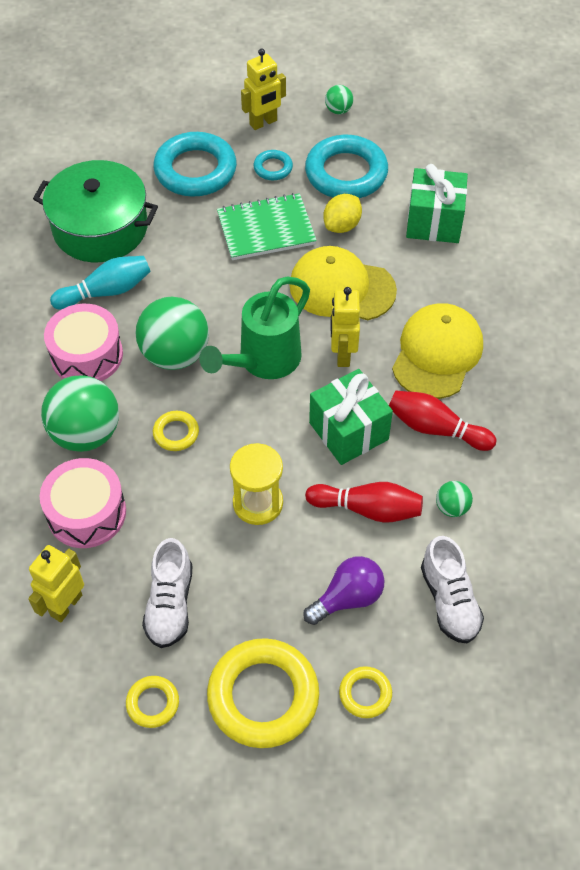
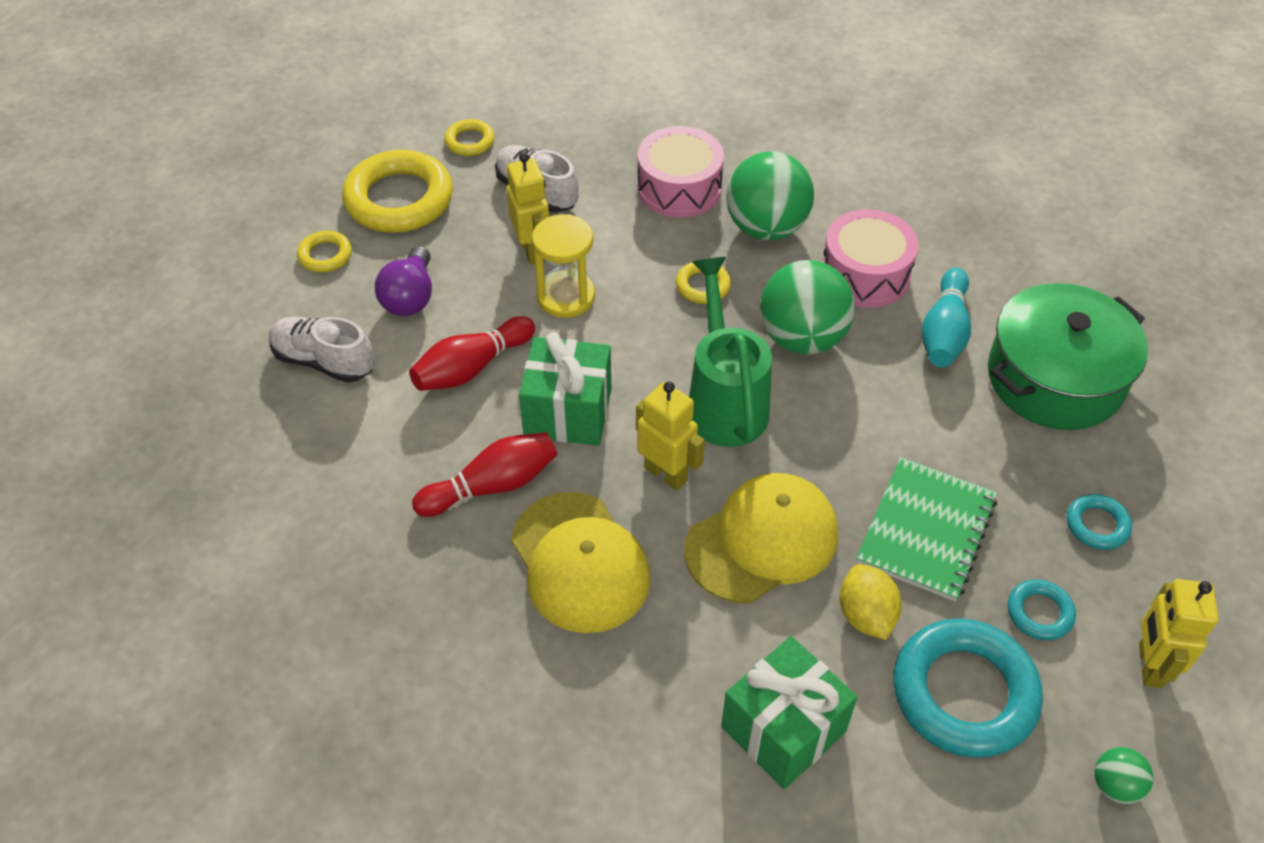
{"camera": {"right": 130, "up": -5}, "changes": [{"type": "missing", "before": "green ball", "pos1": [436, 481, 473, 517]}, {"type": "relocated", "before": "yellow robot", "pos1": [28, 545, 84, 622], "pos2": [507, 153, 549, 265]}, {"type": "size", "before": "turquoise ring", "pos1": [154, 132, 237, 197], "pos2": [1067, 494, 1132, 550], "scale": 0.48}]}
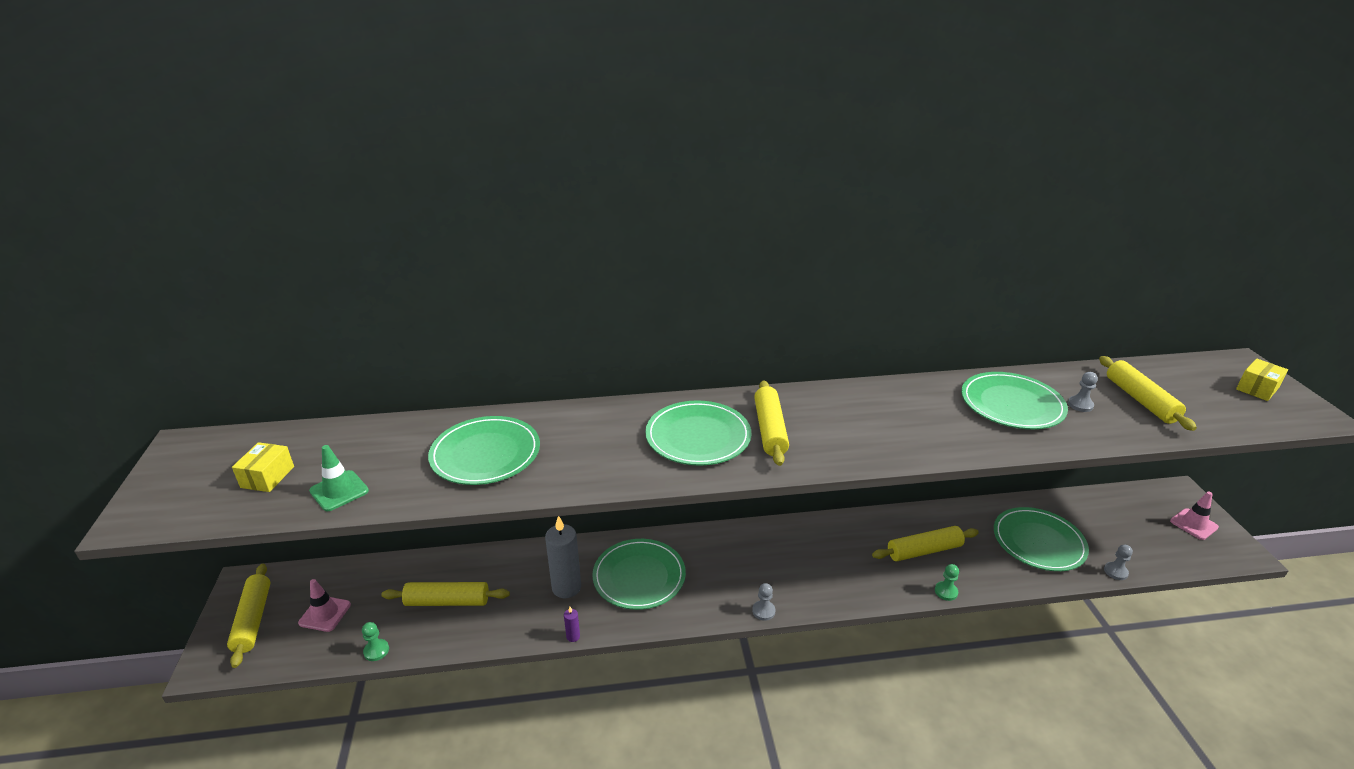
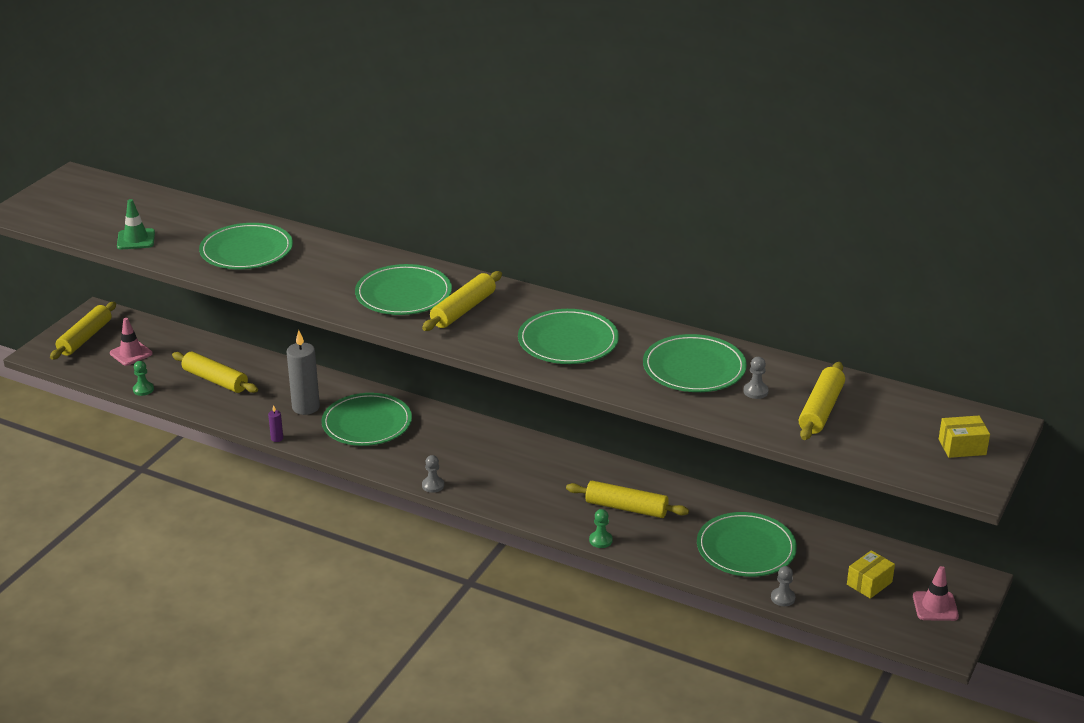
{"camera": {"right": 35, "up": 0}, "changes": [{"type": "appeared", "after": "green plate", "pos2": [518, 309, 619, 364]}, {"type": "relocated", "before": "yellow box", "pos1": [232, 442, 294, 492], "pos2": [847, 550, 895, 599]}]}
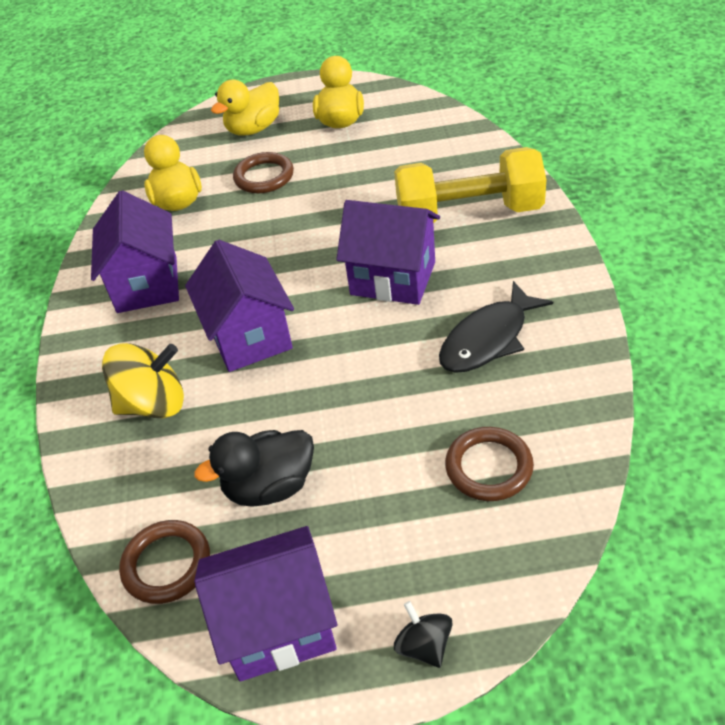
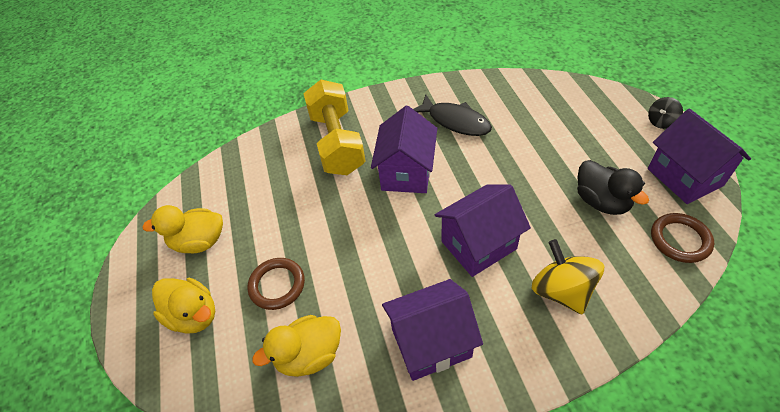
{"camera": {"right": -100, "up": 5}, "changes": [{"type": "missing", "before": "brown ring", "pos1": [445, 427, 534, 501]}]}
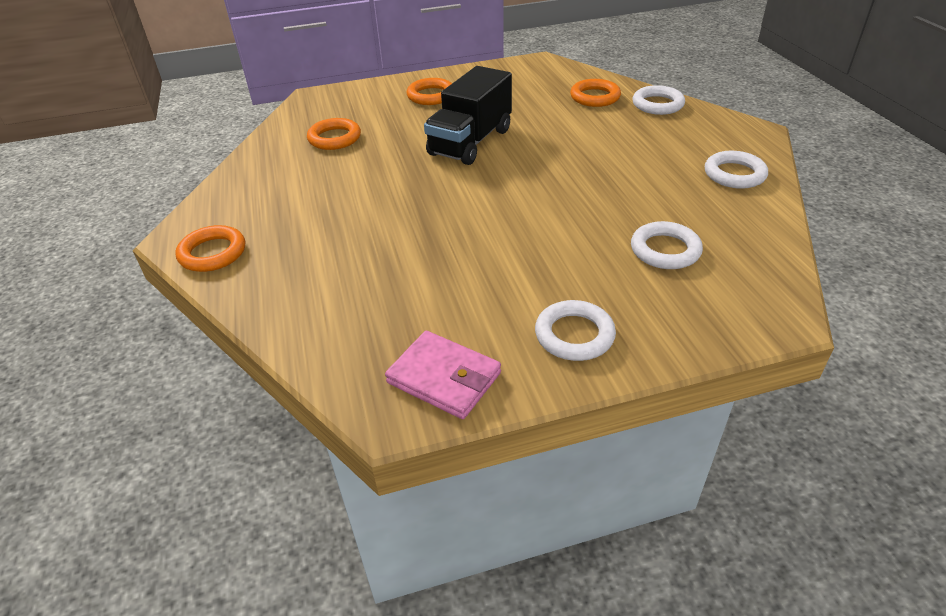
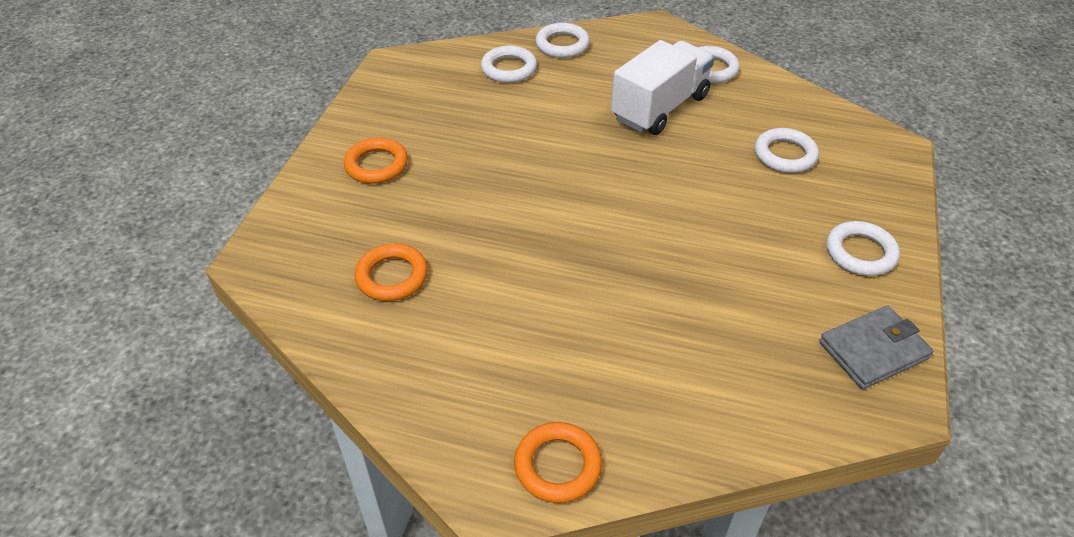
{"camera": {"right": -60, "up": 5}, "changes": [{"type": "missing", "before": "black truck", "pos1": [424, 66, 512, 165]}, {"type": "appeared", "after": "white truck", "pos2": [611, 40, 715, 135]}, {"type": "colour", "before": "pink wallet", "after": "grey wallet", "pos1": [385, 331, 501, 419], "pos2": [819, 306, 933, 389]}, {"type": "colour", "before": "orange ring", "after": "white ring", "pos1": [570, 79, 621, 107], "pos2": [481, 45, 537, 83]}]}
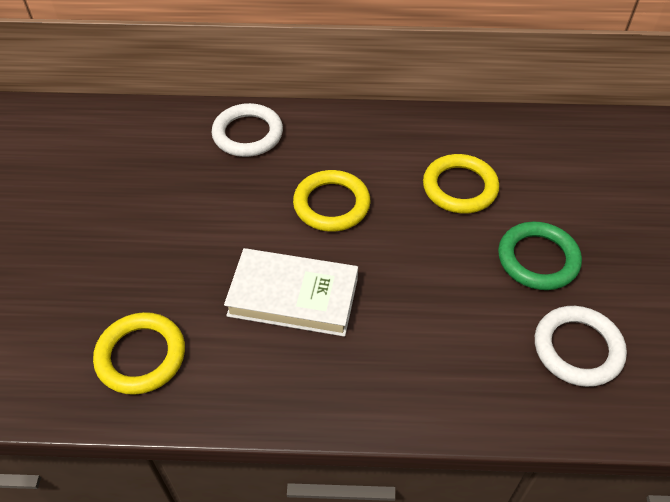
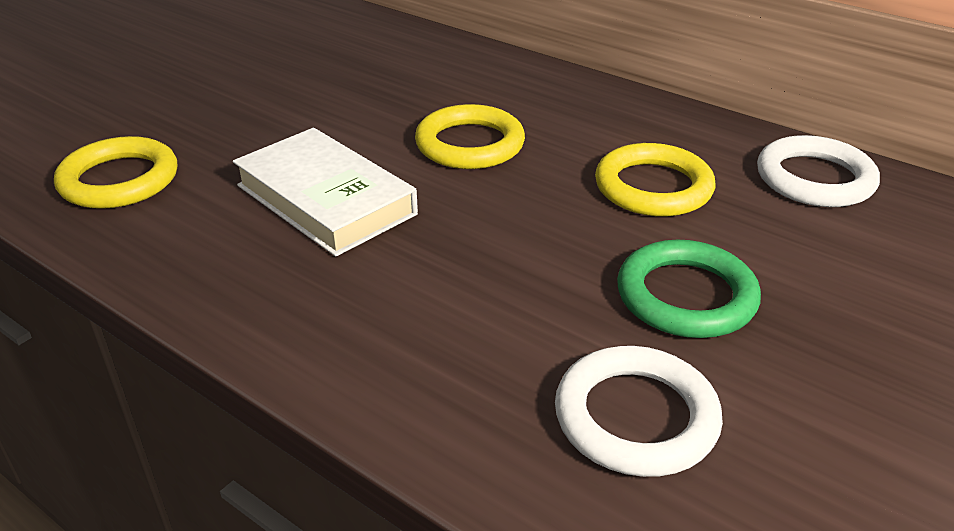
{"camera": {"right": 35, "up": -15}, "changes": [{"type": "relocated", "before": "white ring", "pos1": [212, 103, 283, 157], "pos2": [757, 135, 880, 207]}]}
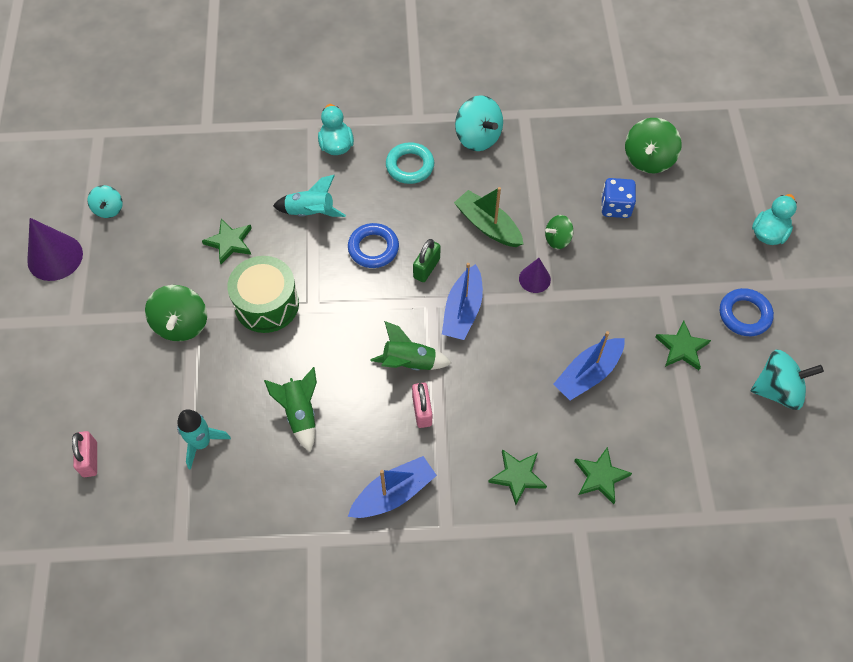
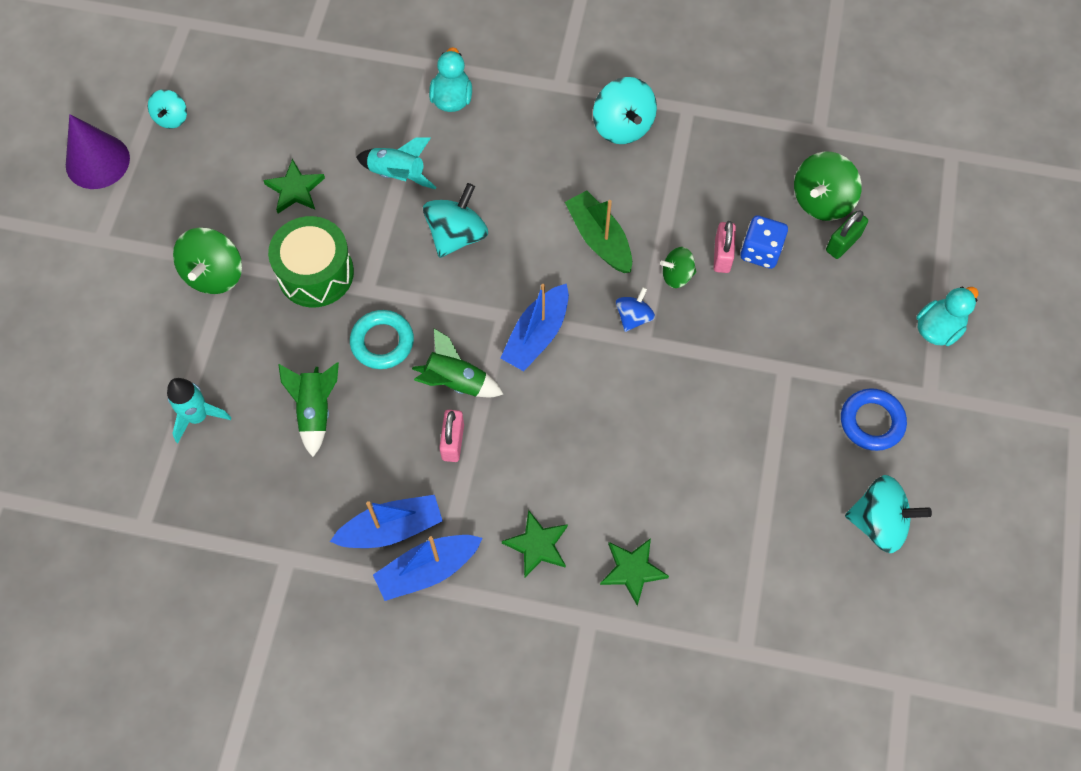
{"camera": {"right": 15, "up": 5}, "changes": [{"type": "missing", "before": "green star", "pos1": [655, 321, 711, 370]}, {"type": "relocated", "before": "pink padlock", "pos1": [72, 431, 97, 477], "pos2": [714, 221, 736, 273]}, {"type": "relocated", "before": "turquoise ring", "pos1": [386, 142, 434, 184], "pos2": [350, 310, 414, 369]}, {"type": "relocated", "before": "green padlock", "pos1": [413, 239, 441, 282], "pos2": [826, 210, 868, 259]}, {"type": "relocated", "before": "blue boat", "pos1": [553, 331, 625, 400], "pos2": [373, 535, 482, 601]}, {"type": "exchanged", "before": "blue ring", "after": "turquoise spinning top", "pos1": [348, 223, 399, 268], "pos2": [423, 183, 488, 258]}, {"type": "exchanged", "before": "purple cone", "after": "blue spinning top", "pos1": [519, 258, 551, 293], "pos2": [616, 287, 655, 332]}]}
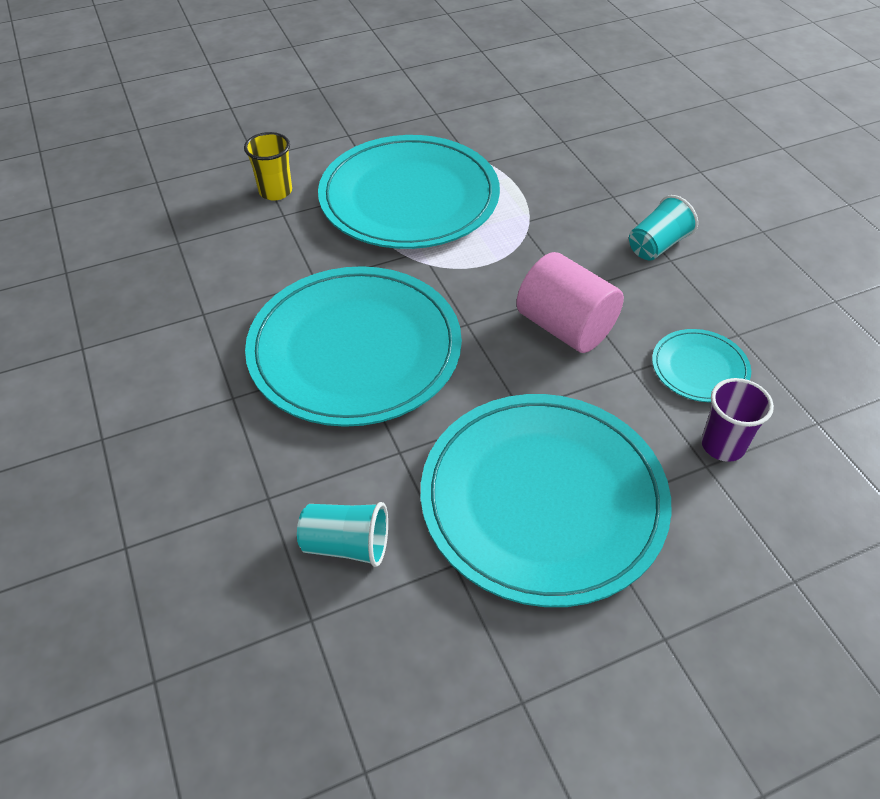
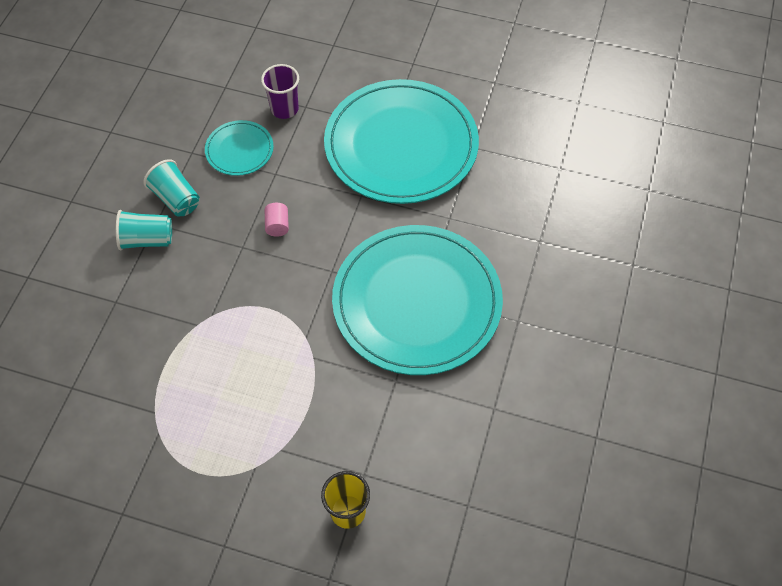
{"camera": {"right": -140, "up": 10}, "changes": [{"type": "missing", "before": "turquoise plate", "pos1": [318, 135, 500, 249]}, {"type": "relocated", "before": "turquoise cup", "pos1": [297, 502, 388, 567], "pos2": [143, 159, 200, 217]}, {"type": "size", "before": "pink cylinder", "pos1": [516, 252, 624, 353], "pos2": [265, 203, 289, 237], "scale": 0.43}]}
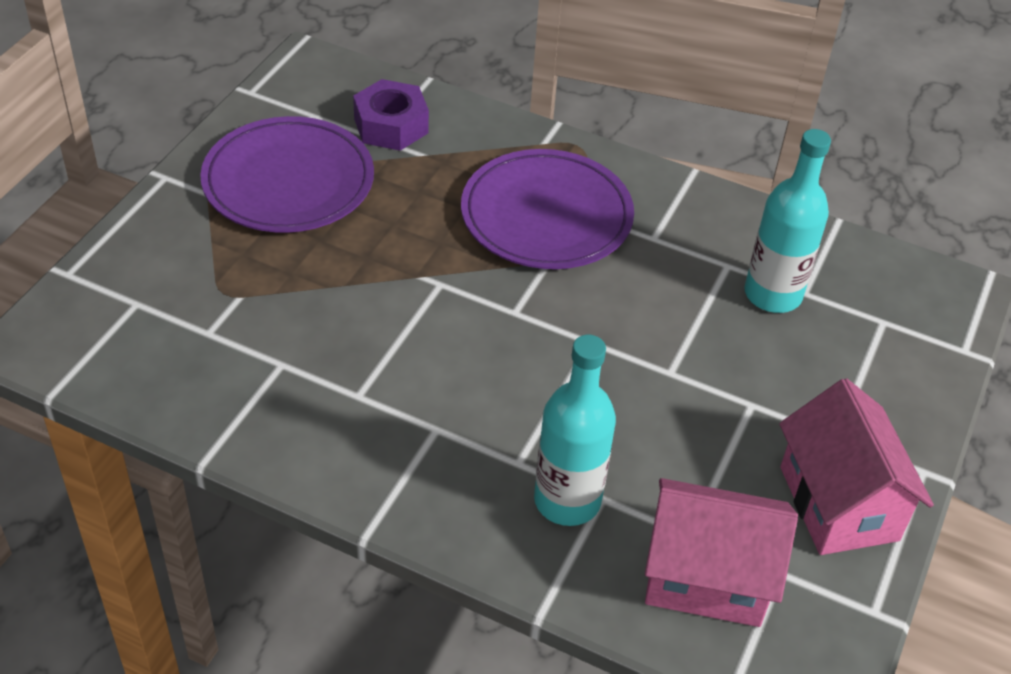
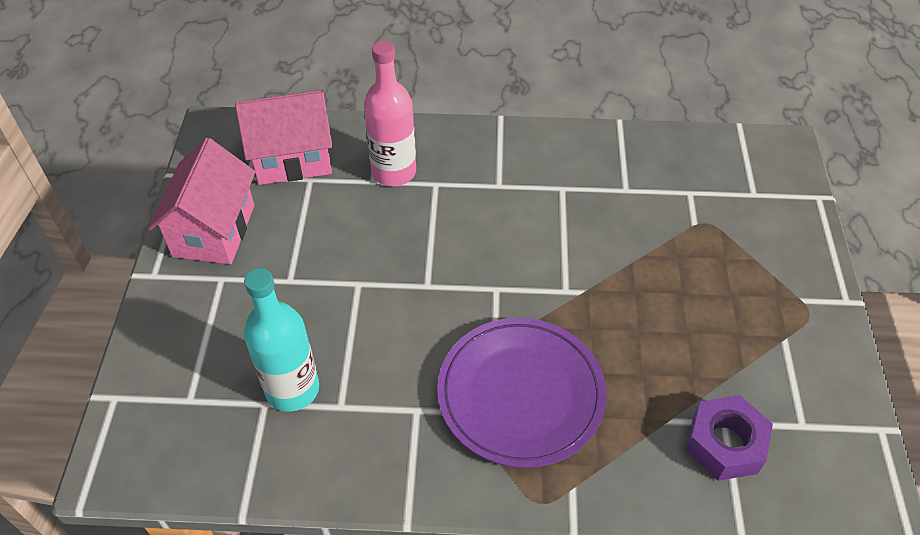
{"camera": {"right": 160, "up": 5}, "changes": [{"type": "missing", "before": "purple plate", "pos1": [200, 116, 374, 233]}, {"type": "colour", "before": "turquoise bottle", "after": "pink bottle", "pos1": [534, 335, 616, 526], "pos2": [364, 41, 416, 186]}, {"type": "spun", "before": "pink house", "pos1": [779, 378, 934, 555], "pos2": [148, 138, 256, 264], "turn": 45}]}
